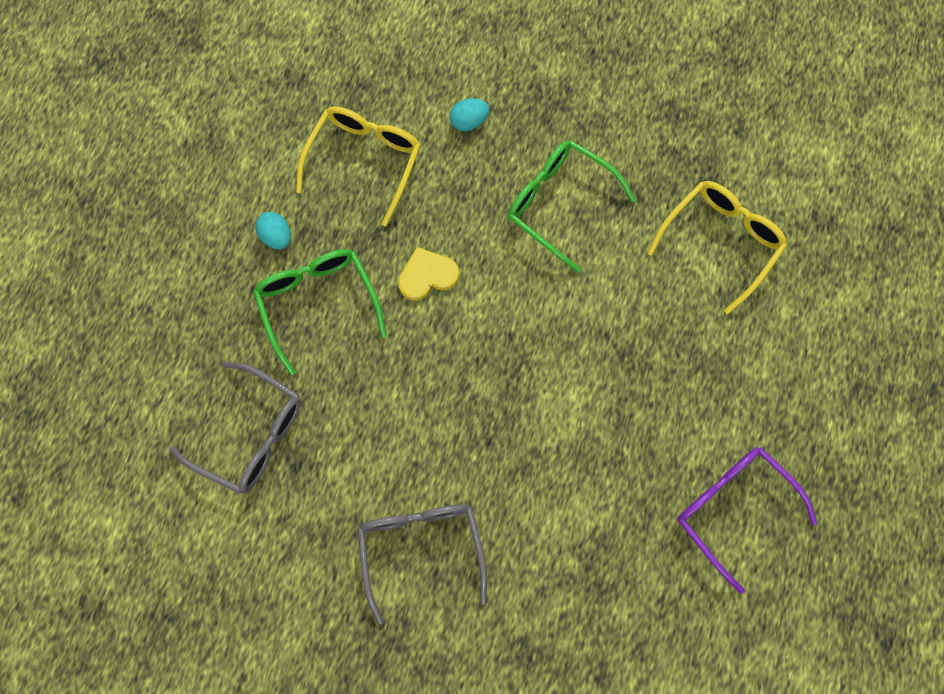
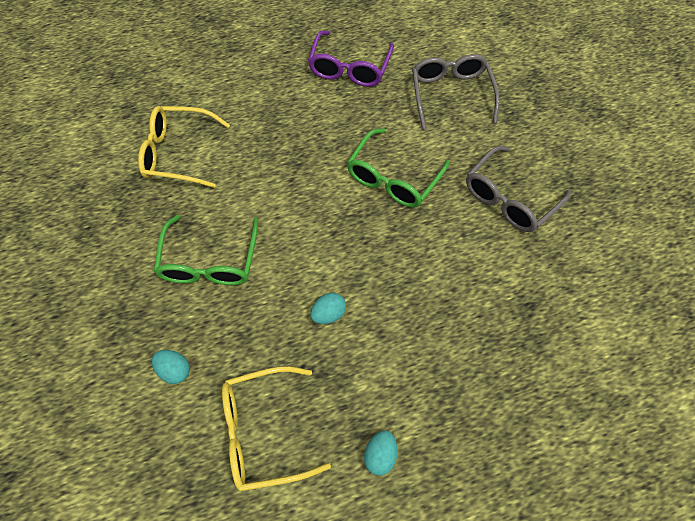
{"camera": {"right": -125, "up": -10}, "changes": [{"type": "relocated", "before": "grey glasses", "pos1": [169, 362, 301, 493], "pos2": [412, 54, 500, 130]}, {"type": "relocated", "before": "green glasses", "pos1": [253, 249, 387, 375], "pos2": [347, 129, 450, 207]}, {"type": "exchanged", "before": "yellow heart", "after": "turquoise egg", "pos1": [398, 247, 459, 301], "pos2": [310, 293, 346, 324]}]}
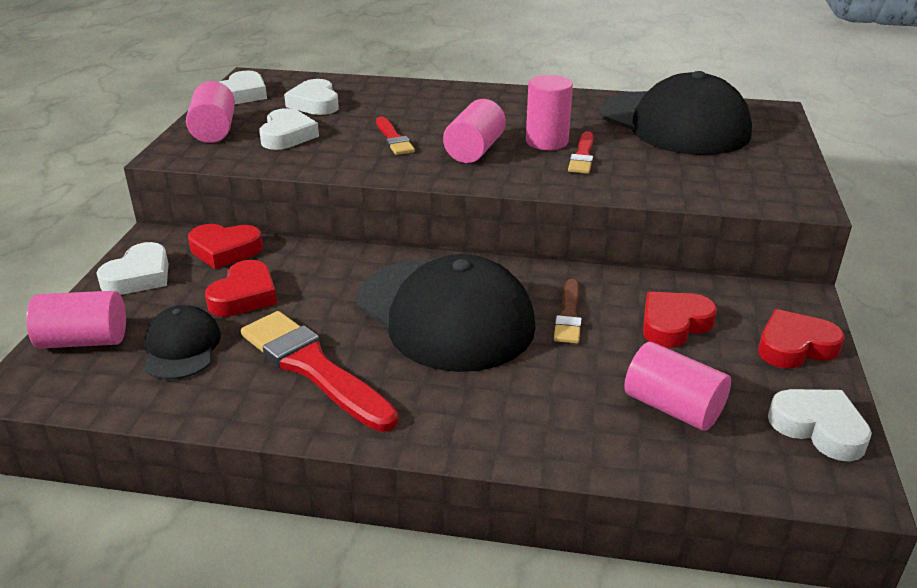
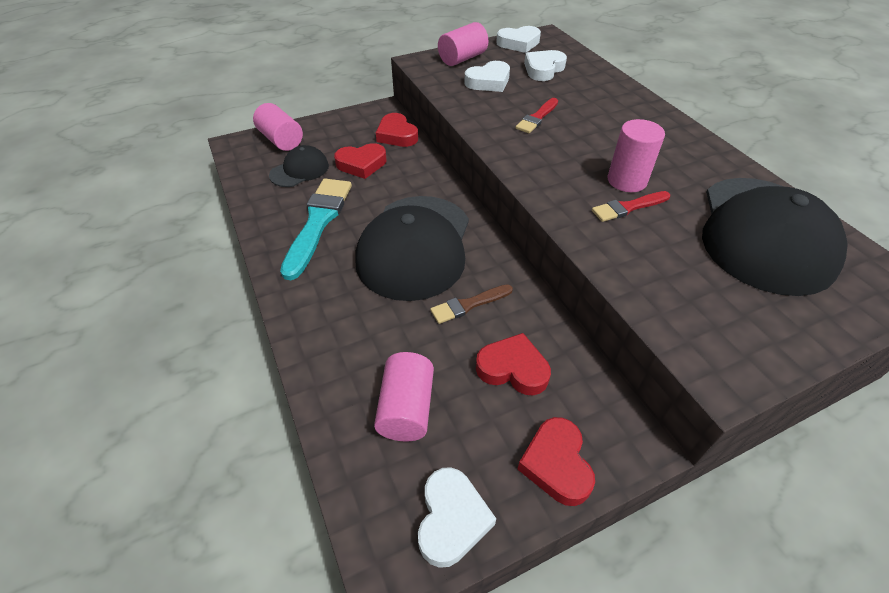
{"camera": {"right": 55, "up": 15}, "changes": [{"type": "missing", "before": "white heart", "pos1": [96, 242, 169, 295]}, {"type": "missing", "before": "pink cylinder", "pos1": [443, 99, 506, 163]}, {"type": "colour", "before": "red brush", "after": "turquoise brush", "pos1": [241, 311, 398, 432], "pos2": [280, 179, 352, 280]}, {"type": "spun", "before": "red heart", "pos1": [758, 309, 845, 369], "pos2": [517, 417, 595, 506], "turn": -135}]}
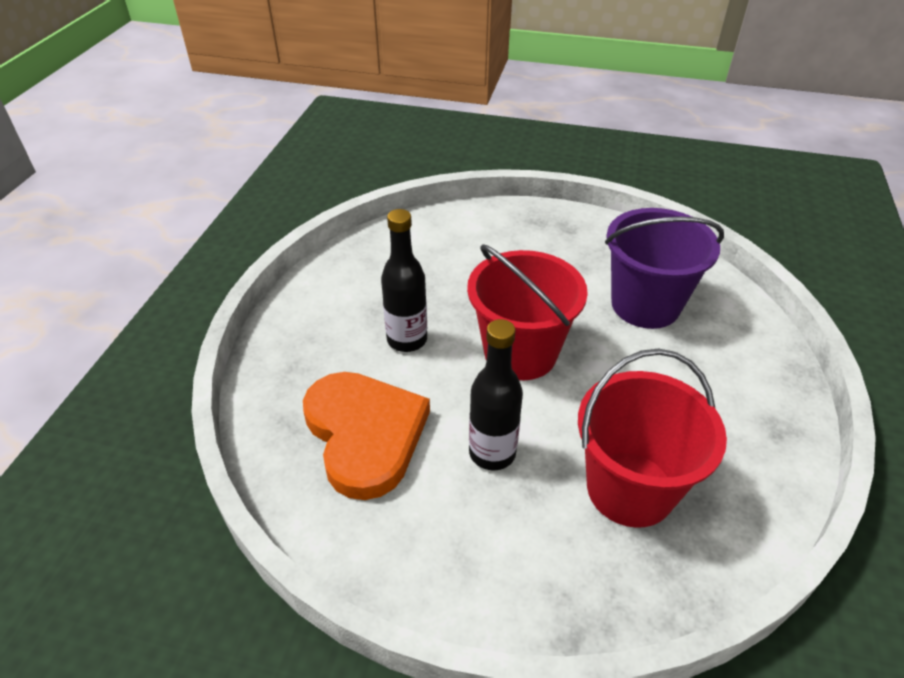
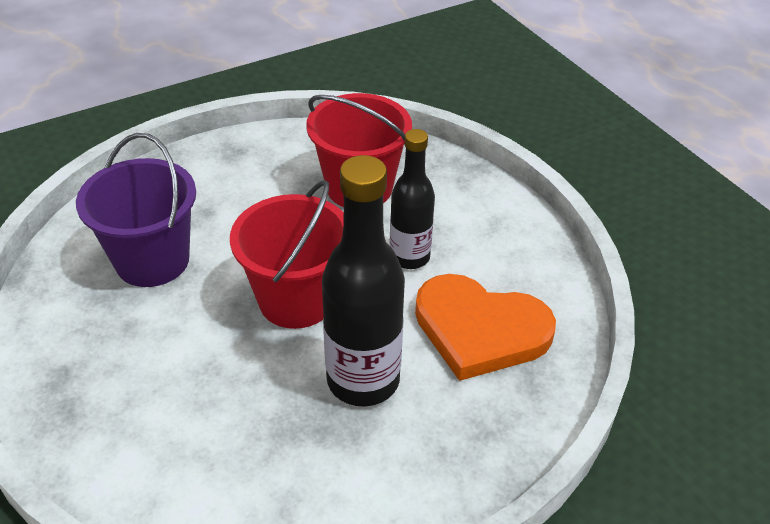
{"camera": {"right": -135, "up": 0}, "changes": [{"type": "spun", "before": "orange heart", "pos1": [303, 372, 430, 500], "pos2": [415, 274, 556, 381], "turn": -90}, {"type": "size", "before": "black bottle", "pos1": [381, 209, 427, 352], "pos2": [322, 155, 405, 407], "scale": 1.57}]}
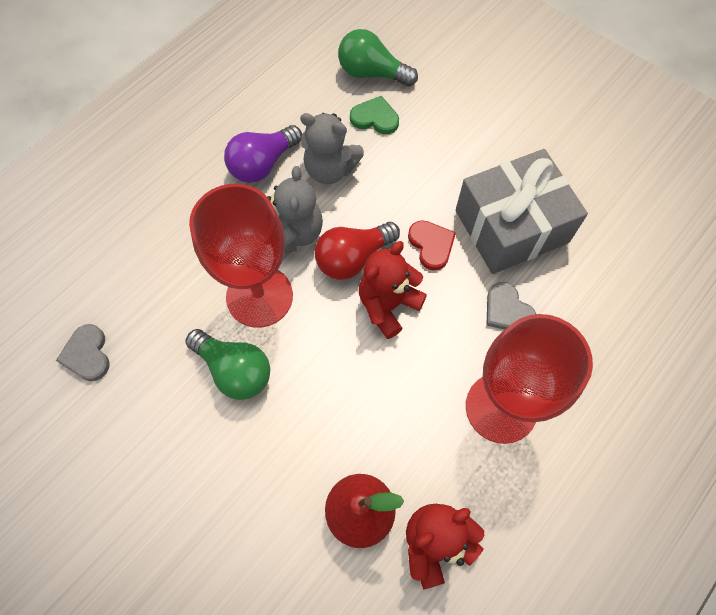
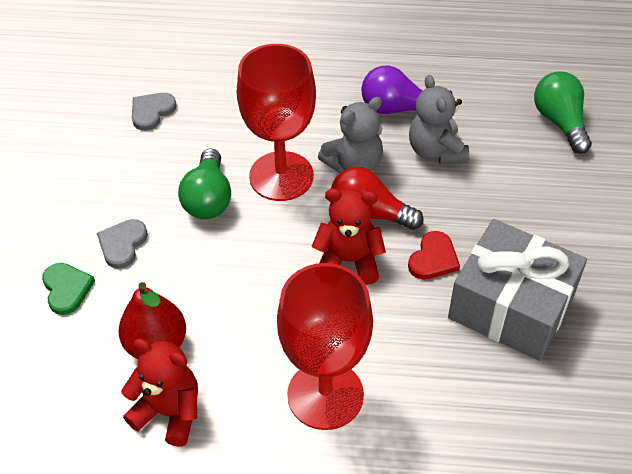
{"camera": {"right": 55, "up": -15}, "changes": [{"type": "relocated", "before": "green heart", "pos1": [350, 96, 399, 134], "pos2": [42, 263, 95, 315]}, {"type": "relocated", "before": "grey heart", "pos1": [487, 282, 536, 330], "pos2": [97, 219, 148, 269]}]}
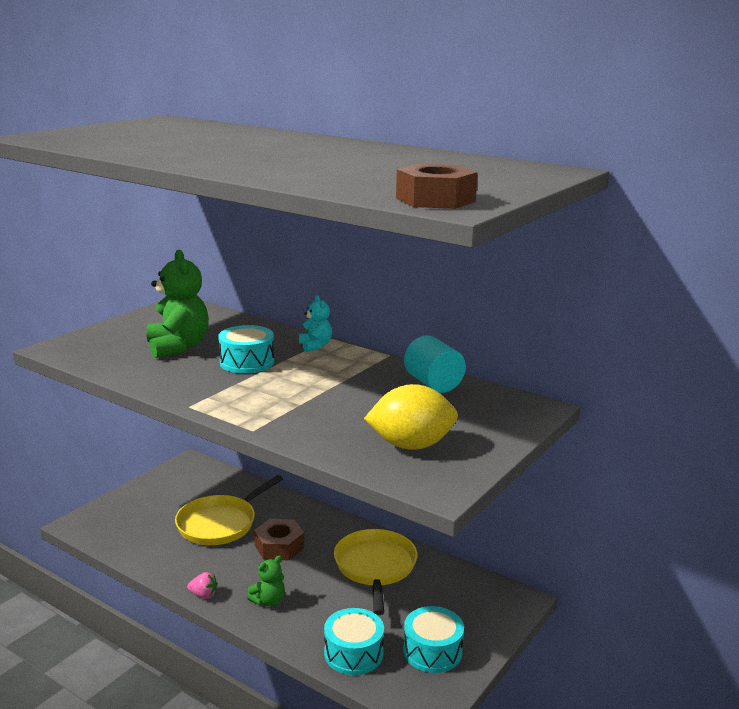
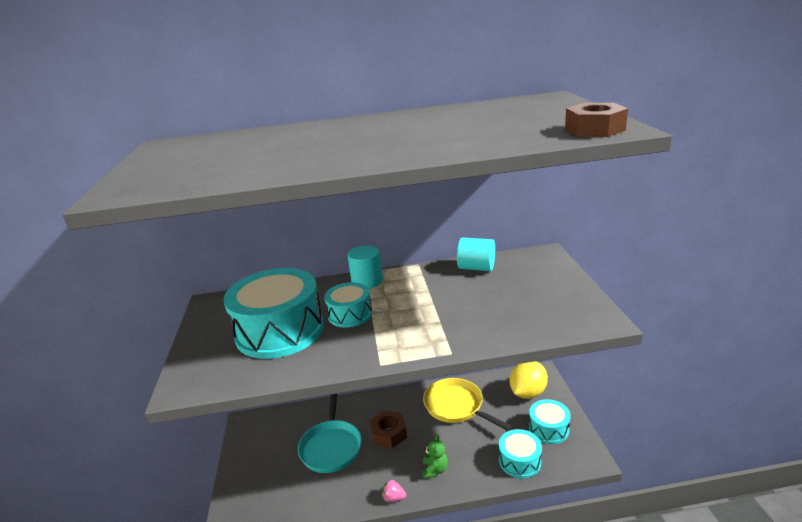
{"camera": {"right": -40, "up": 5}, "changes": [{"type": "relocated", "before": "yellow lemon", "pos1": [364, 384, 458, 450], "pos2": [510, 361, 548, 399]}, {"type": "exchanged", "before": "green teddy bear", "after": "turquoise drum", "pos1": [146, 250, 209, 358], "pos2": [224, 268, 324, 359]}, {"type": "exchanged", "before": "turquoise teddy bear", "after": "turquoise cylinder", "pos1": [299, 295, 332, 352], "pos2": [347, 245, 383, 289]}, {"type": "colour", "before": "yellow pan", "after": "turquoise pan", "pos1": [175, 475, 283, 545], "pos2": [298, 394, 362, 473]}, {"type": "spun", "before": "pink strawberry", "pos1": [187, 572, 218, 599], "pos2": [382, 479, 406, 502], "turn": -135}]}
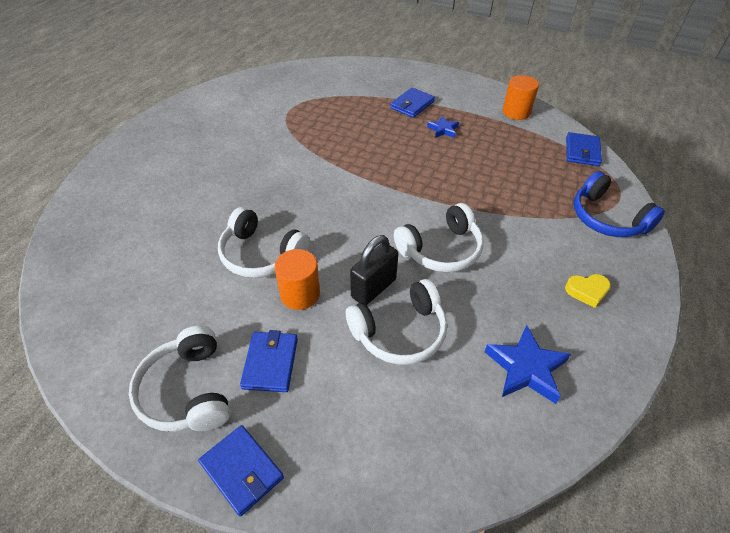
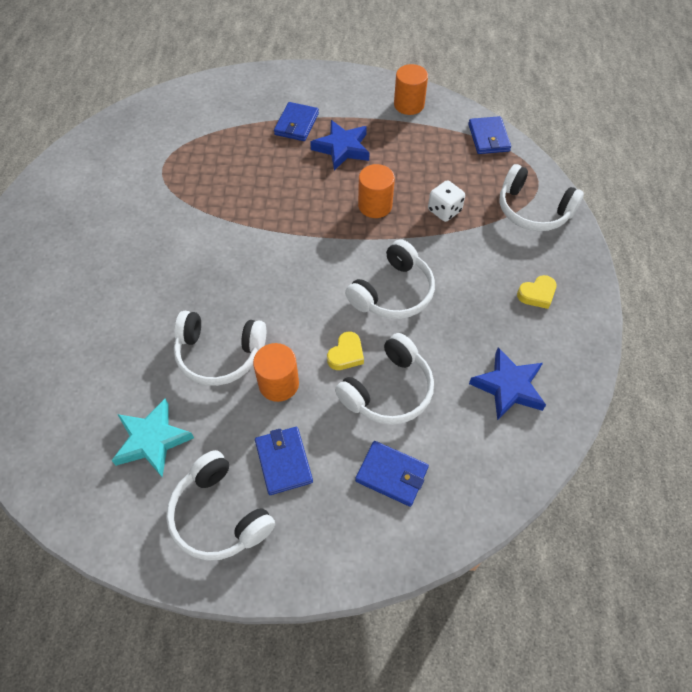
{"camera": {"right": -20, "up": 10}, "changes": [{"type": "appeared", "after": "turquoise star", "pos2": [111, 399, 194, 477]}, {"type": "appeared", "after": "orange cylinder", "pos2": [358, 164, 395, 218]}, {"type": "appeared", "after": "white dice", "pos2": [428, 180, 465, 222]}, {"type": "relocated", "before": "blue wallet", "pos1": [198, 425, 284, 517], "pos2": [355, 441, 429, 507]}, {"type": "exchanged", "before": "black padlock", "after": "yellow heart", "pos1": [350, 235, 398, 305], "pos2": [327, 332, 364, 370]}, {"type": "colour", "before": "blue headphones", "after": "white headphones", "pos1": [574, 171, 665, 237], "pos2": [499, 164, 584, 231]}, {"type": "size", "before": "blue star", "pos1": [427, 116, 459, 138], "pos2": [310, 120, 369, 171], "scale": 1.71}]}
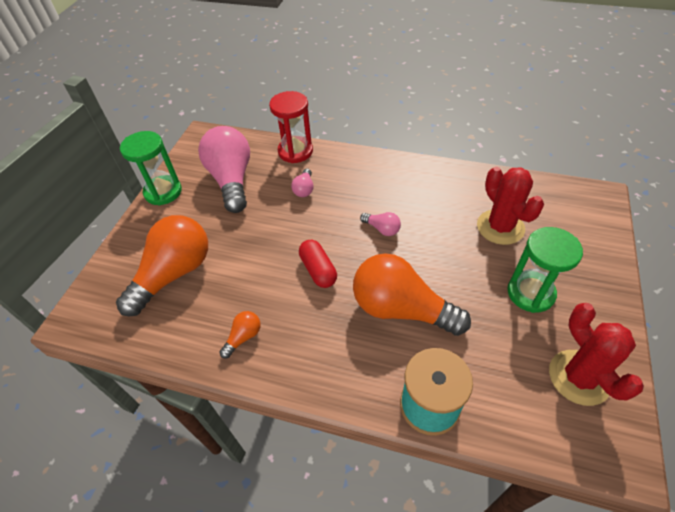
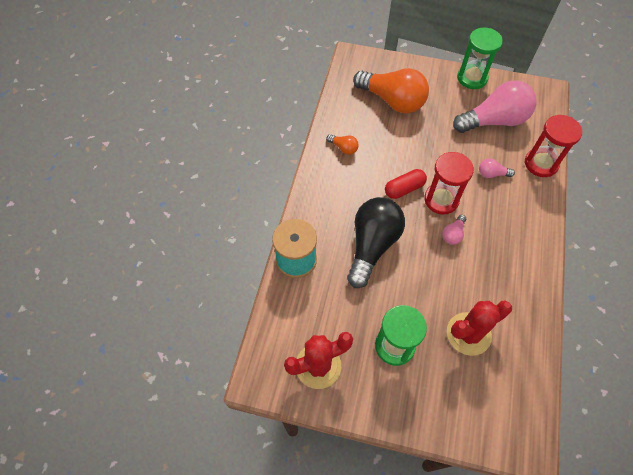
{"camera": {"right": 85, "up": 10}, "changes": [{"type": "appeared", "after": "red hourglass", "pos2": [424, 152, 474, 214]}, {"type": "colour", "before": "orange light bulb", "after": "black light bulb", "pos1": [353, 253, 471, 336], "pos2": [347, 197, 405, 288]}]}
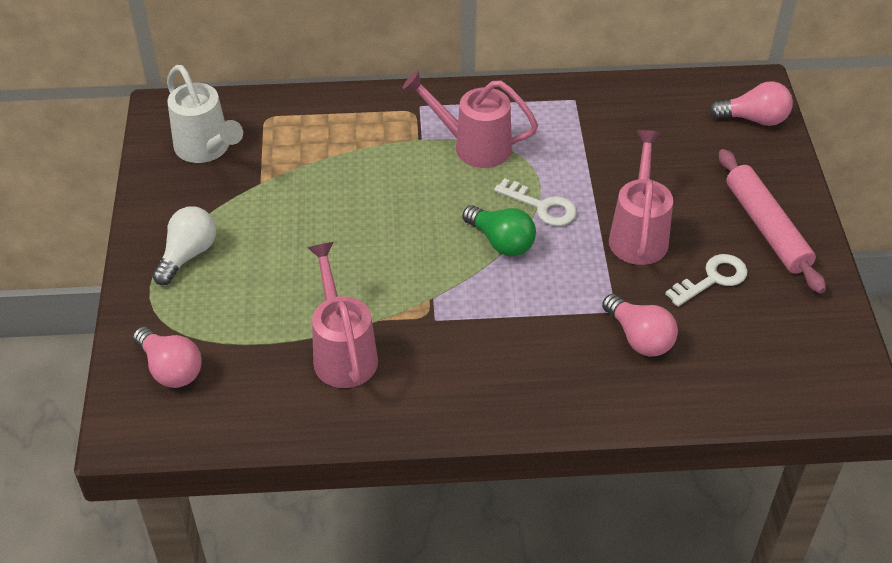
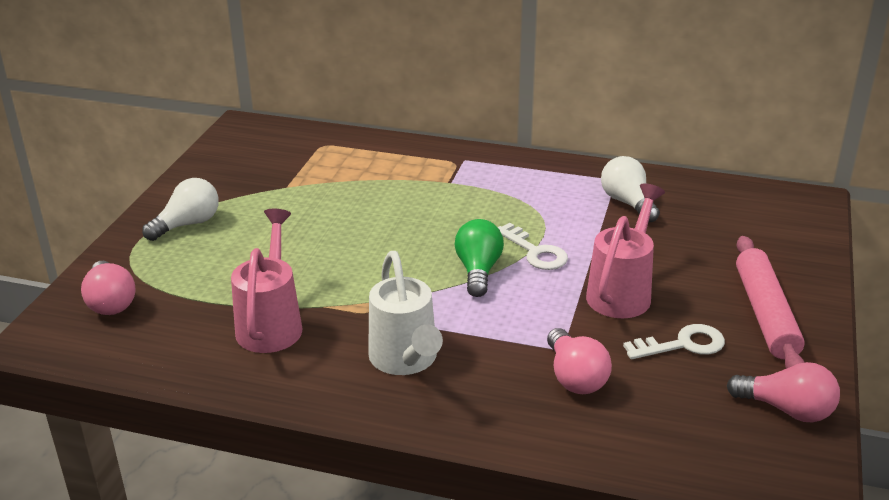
{"camera": {"right": 20, "up": -15}, "changes": [{"type": "missing", "before": "pink watering can", "pos1": [403, 70, 538, 168]}, {"type": "appeared", "after": "white light bulb", "pos2": [601, 156, 660, 223]}, {"type": "relocated", "before": "white watering can", "pos1": [167, 65, 243, 163], "pos2": [368, 251, 443, 375]}, {"type": "relocated", "before": "pink light bulb", "pos1": [709, 81, 793, 126], "pos2": [727, 362, 840, 422]}, {"type": "spun", "before": "green light bulb", "pos1": [463, 205, 536, 256], "pos2": [455, 219, 504, 297], "turn": -150}]}
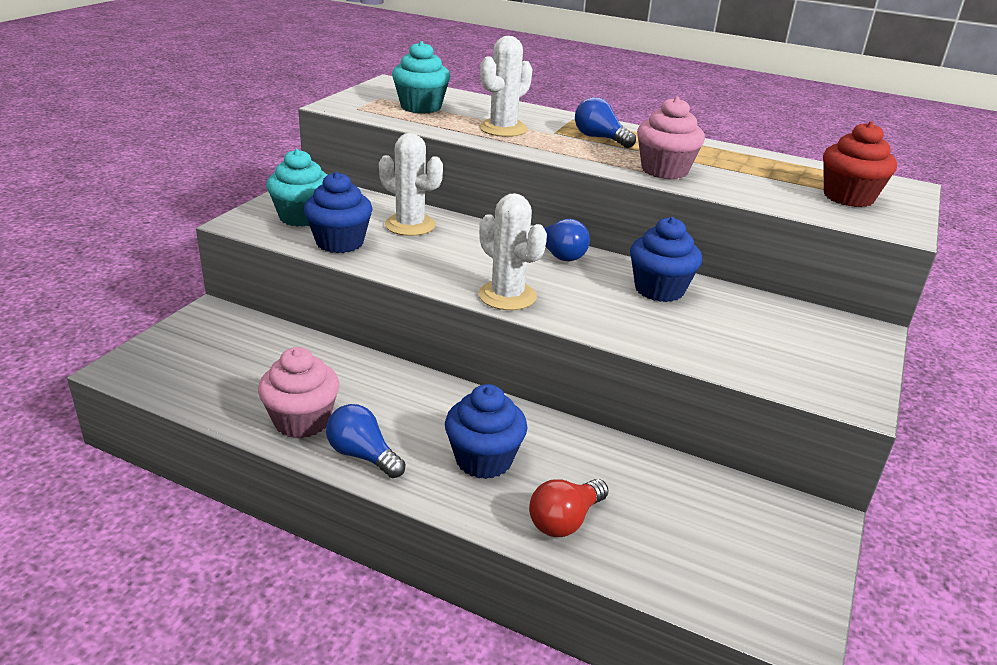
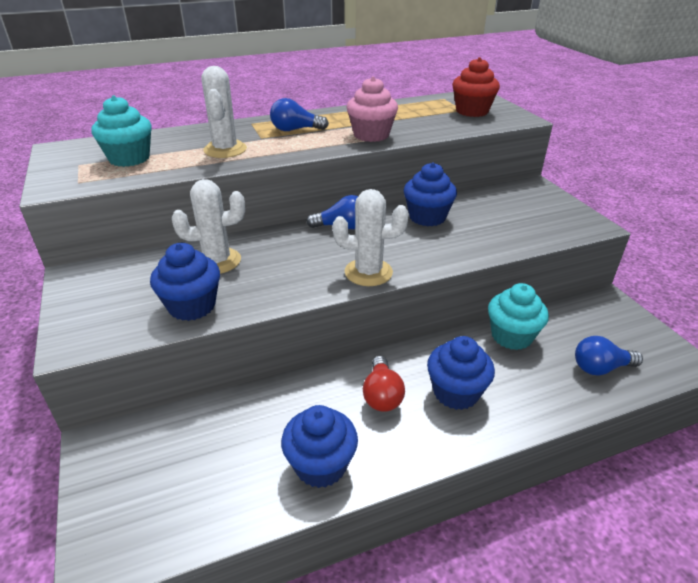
{"camera": {"right": -45, "up": 5}, "changes": [{"type": "relocated", "before": "turquoise cupcake", "pos1": [266, 149, 327, 227], "pos2": [488, 283, 549, 350]}, {"type": "relocated", "before": "blue light bulb", "pos1": [326, 404, 406, 478], "pos2": [575, 336, 643, 375]}, {"type": "relocated", "before": "red light bulb", "pos1": [529, 479, 609, 537], "pos2": [363, 356, 405, 412]}, {"type": "colour", "before": "pink cupcake", "after": "blue cupcake", "pos1": [258, 347, 339, 438], "pos2": [281, 405, 358, 488]}]}
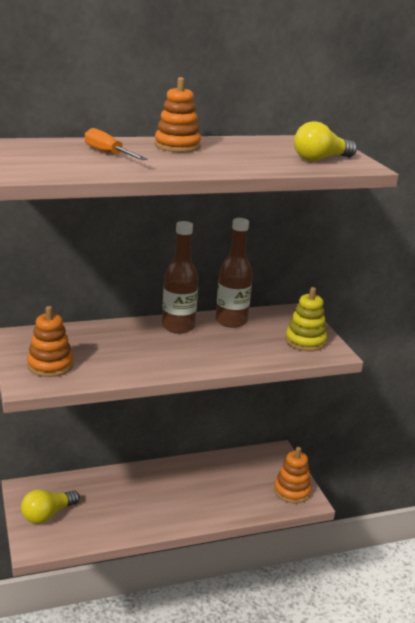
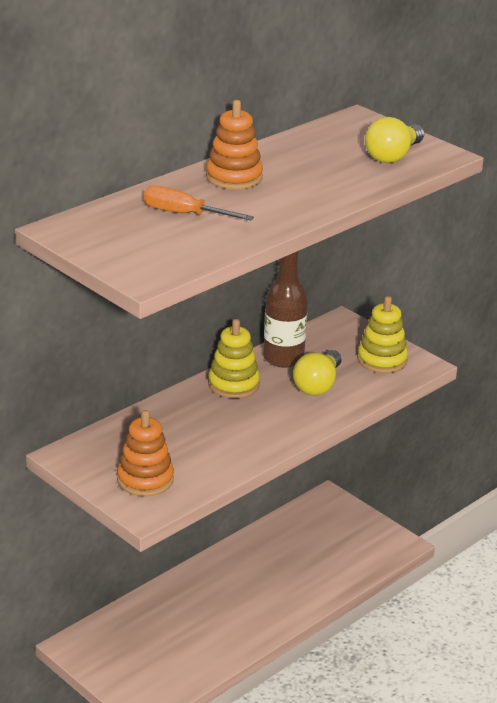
{"camera": {"right": -25, "up": 5}, "changes": [{"type": "missing", "before": "orange stacking toy", "pos1": [274, 447, 312, 504]}, {"type": "relocated", "before": "yellow light bulb", "pos1": [21, 489, 80, 524], "pos2": [293, 350, 341, 396]}, {"type": "exchanged", "before": "brown bottle", "after": "yellow stacking toy", "pos1": [162, 221, 198, 334], "pos2": [208, 319, 260, 398]}]}
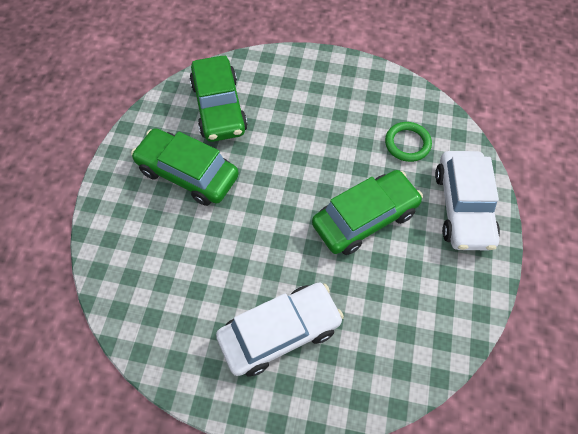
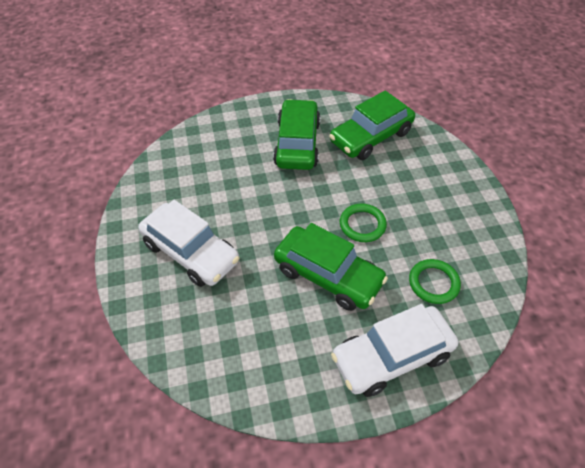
{"camera": {"right": 65, "up": -10}, "changes": [{"type": "appeared", "after": "green ring", "pos2": [340, 204, 387, 242]}]}
